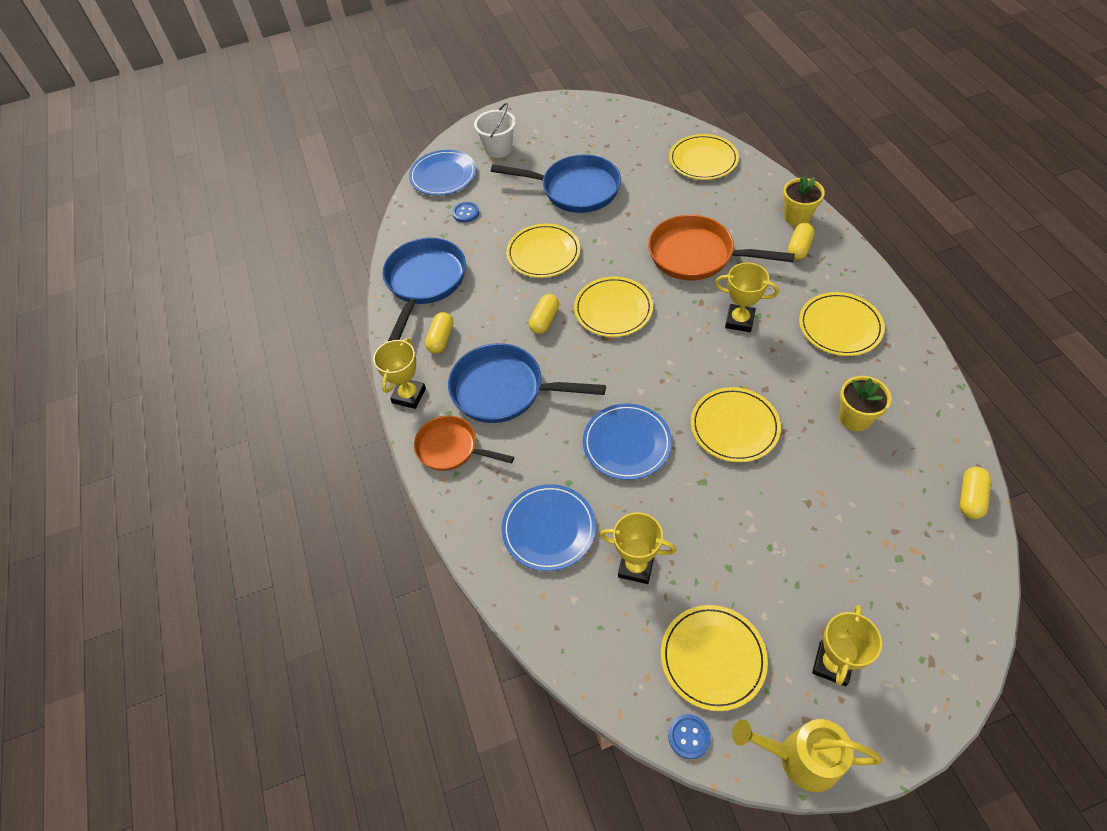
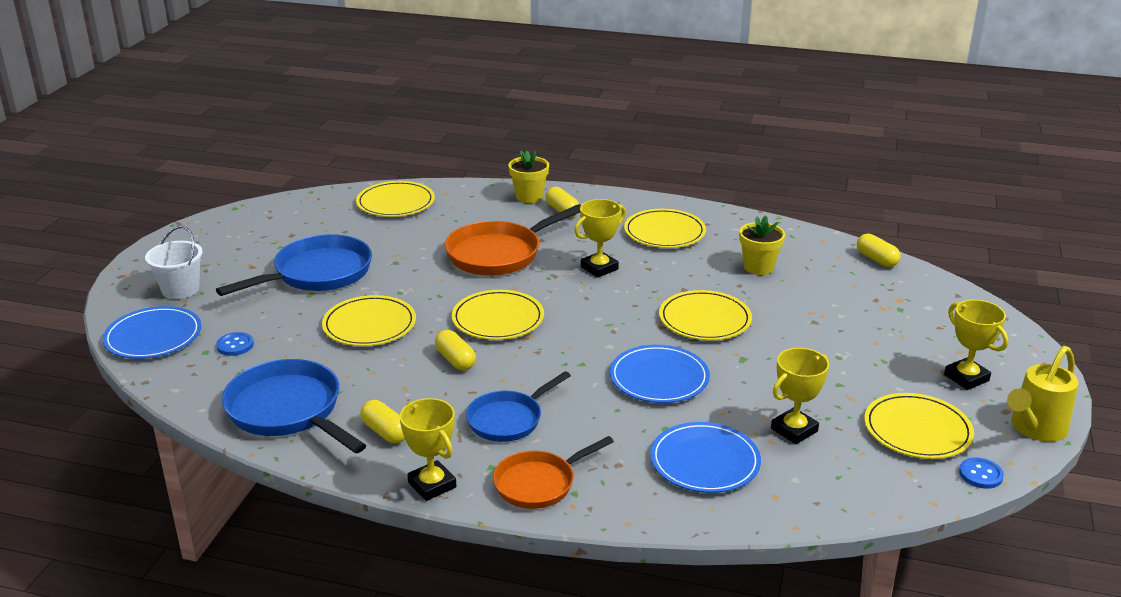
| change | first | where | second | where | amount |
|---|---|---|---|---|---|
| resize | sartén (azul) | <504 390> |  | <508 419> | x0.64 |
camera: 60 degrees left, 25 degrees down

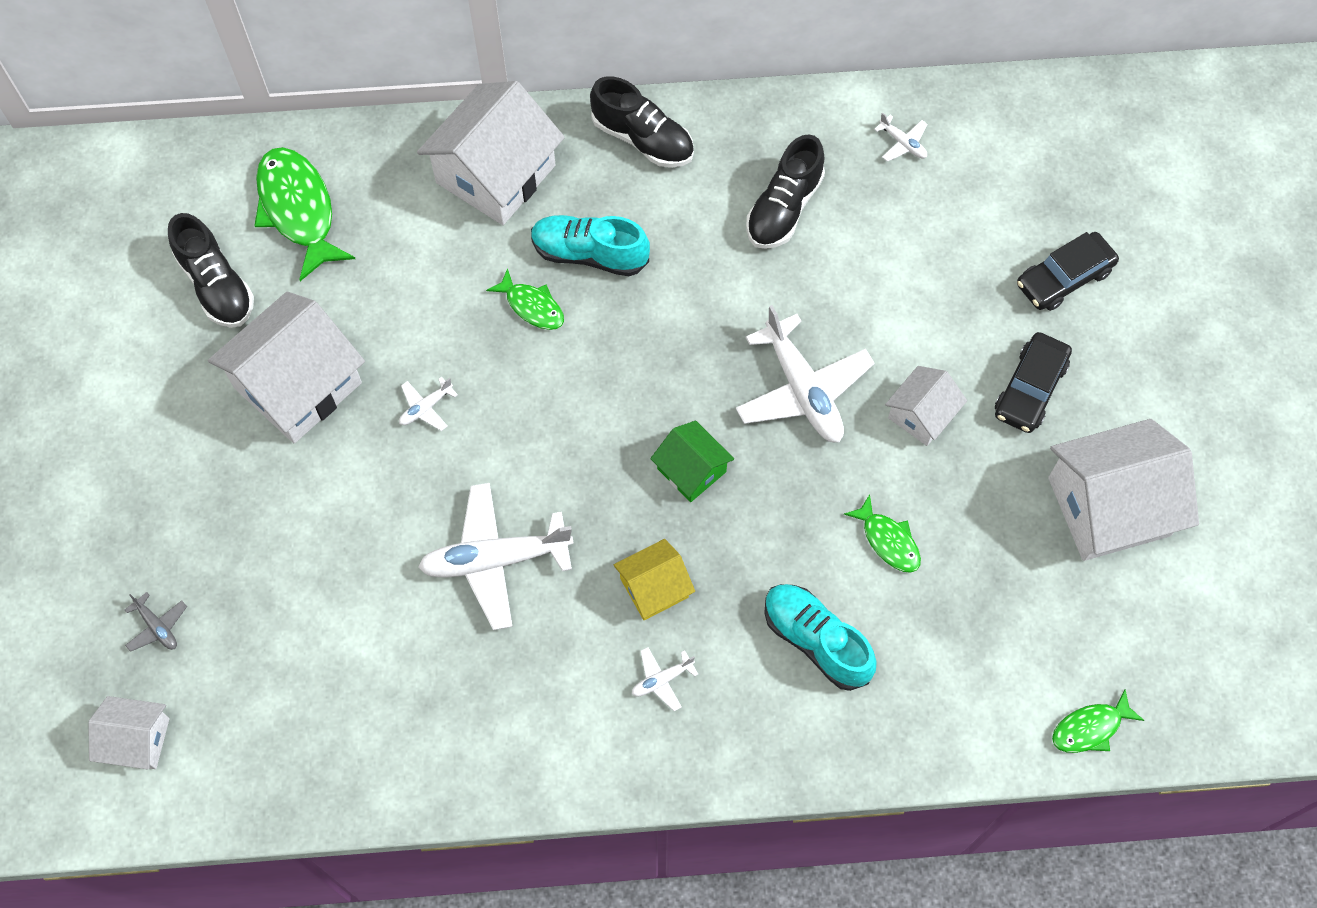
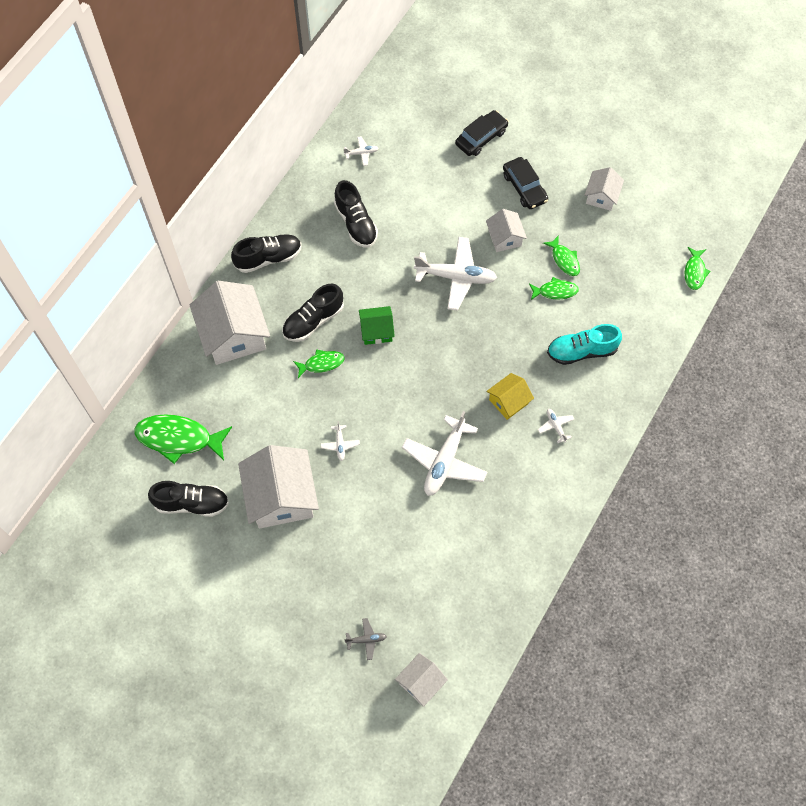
| change | first | where | second | where | amount |
|---|---|---|---|---|---|
| recolor | zapato (turquesa) | <589 254> | zapato (negro) | <313 321> |  |
| rotate | casa (amarillo) | <654 588> |  | <508 401> | 45 degrees clockwise |
| rotate | avión (blanco) | <662 680> |  | <556 426> | 150 degrees clockwise |
| move | casa (verde) | <691 470> |  | <376 331> |  |
| rotate | coche (negro) | <1064 278> |  | <481 138> | 135 degrees counterclockwise |
| resize | casa (blanco) | <1108 506> |  | <601 196> | x0.53 |
| insert |  |  | pez (verde) | <564 260> |  |
camera: 55 degrees left, 0 degrees up

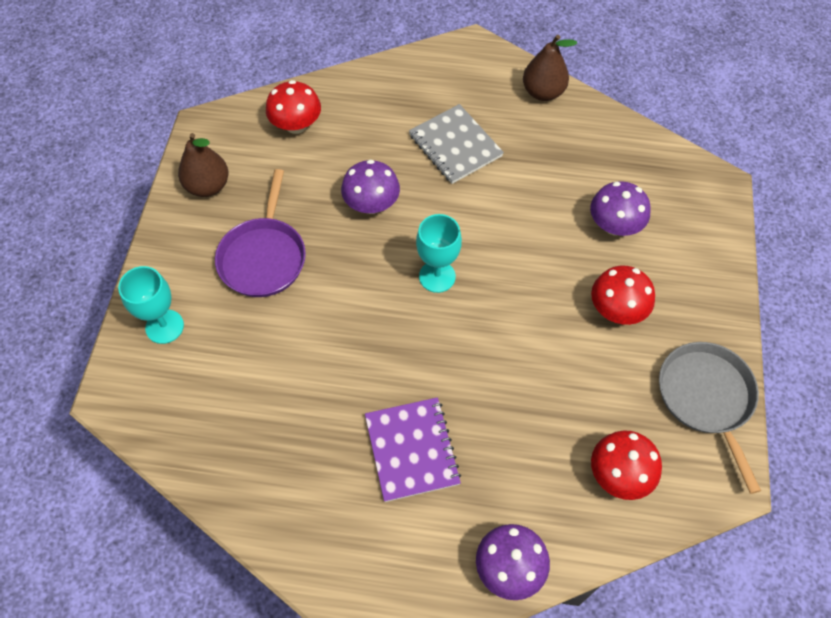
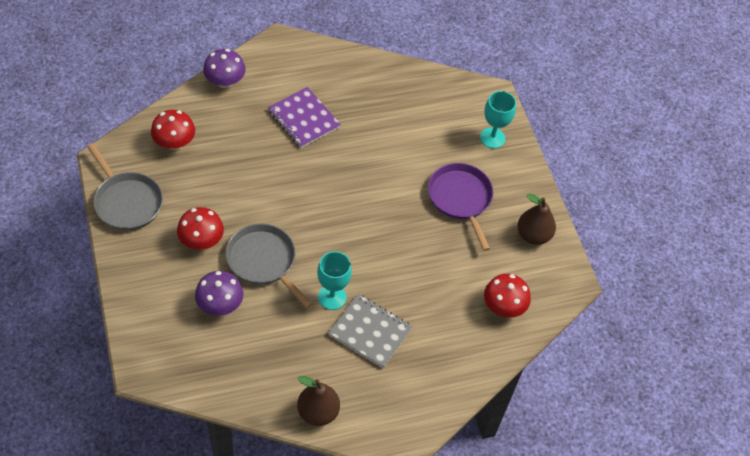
| change | first | where | second | where | amount |
|---|---|---|---|---|---|
| delete | seta (morado) | <371 204> |  |  |  |
| move | copa (turquesa) | <437 276> |  | <332 297> |  |
| insert |  |  | sartén (gris) | <263 261> |  |
camera: 150 degrees right, 5 degrees down

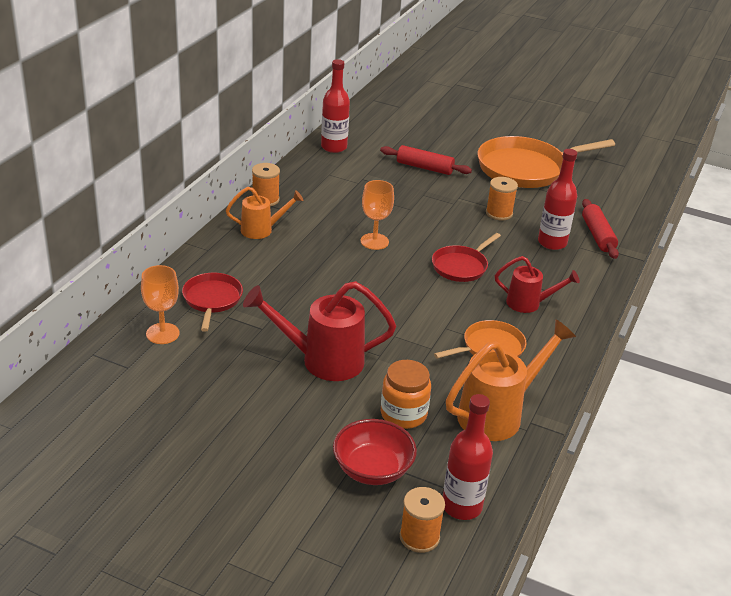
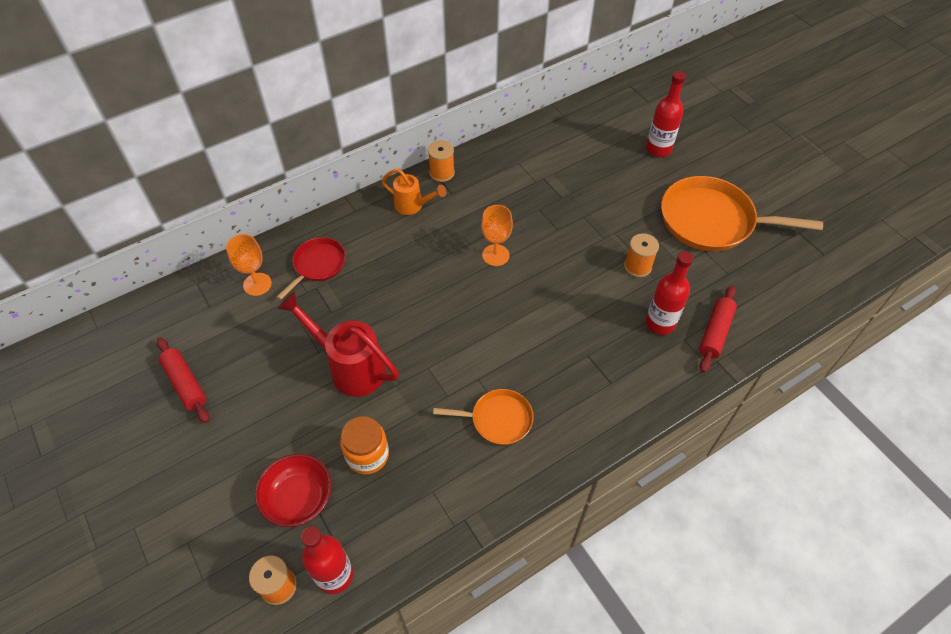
| change | first | where | second | where | amount |
|---|---|---|---|---|---|
| move | botella (rojo) | <334 147> |  | <658 149> |  |
| move | rodillo (rojo) | <424 167> |  | <185 383> |  |
| delete | sartén (rojo) | <461 266> |  |  |  |
| delete | regadera (naranja) | <498 414> |  |  |  |
| delete | regadera (rojo) | <529 304> |  |  |  |
camera: 35 degrees right, 20 degrees up

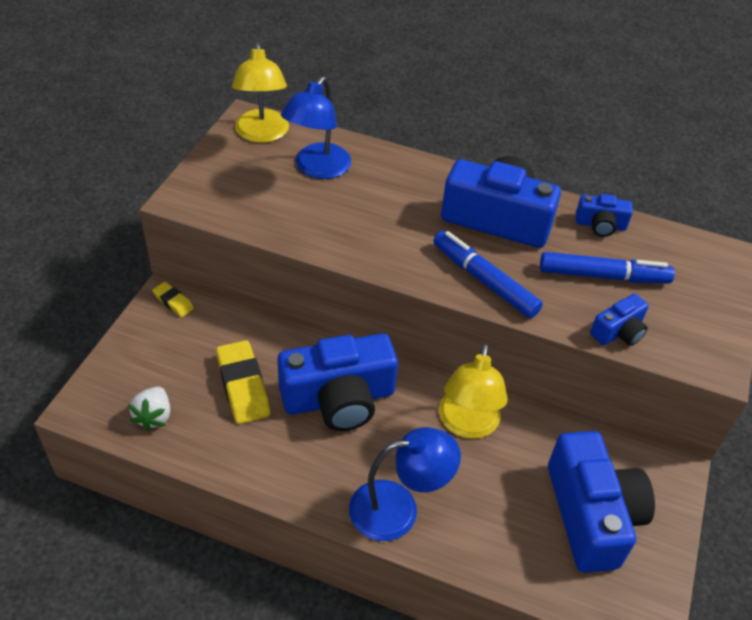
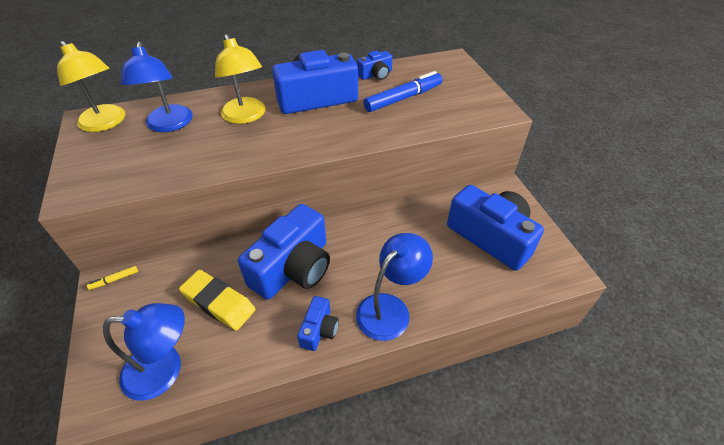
| change | first | where | second | where | amount |
|---|---|---|---|---|---|
| replace | fresa (blanco) | <154 416> | lámpara (azul) | <165 370> |  |
| replace | goma de borrar (amarillo) | <173 302> | rotulador (amarillo) | <114 280> |  |
| delete | rotulador (azul) | <484 280> |  |  |  |
| move | lámpara (amarillo) | <467 425> |  | <246 116> |  |
| move | cámara (azul) | <618 332> |  | <319 330> |  |
camera: 35 degrees left, 0 degrees up

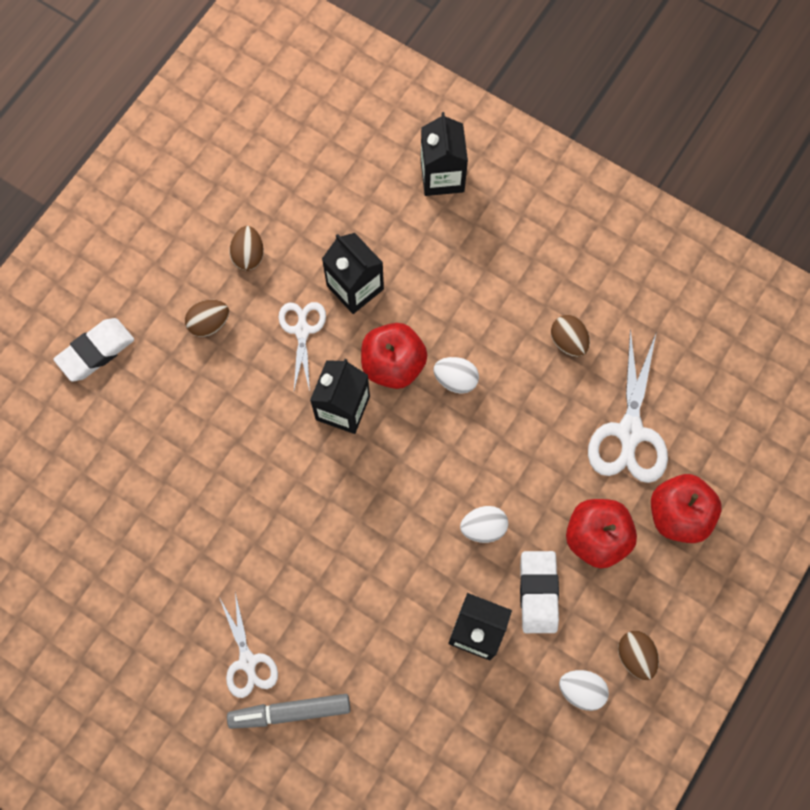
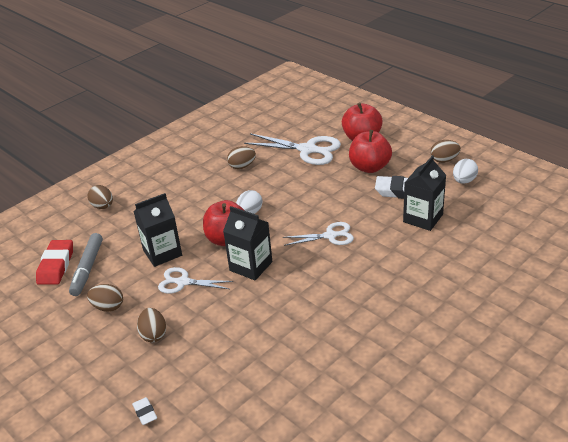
| change | first | where | second | where | amount |
|---|---|---|---|---|---|
| resize | goma de borrar (blanco) | <96 351> |  | <145 413> | x0.52 |
| move | tijeras (blanco) | <248 662> |  | <330 236> |  |
| move | rotulador (gris) | <290 712> |  | <87 269> |  |
| replace | cartón de leche (negro) | <442 176> | huevo (marrón) | <103 206> |  |
| delete | huevo (blanco) | <483 528> |  |  |  |
| insert |  |  | goma de borrar (rojo) | <56 266> |  |
camera: 75 degrees left, 35 degrees down

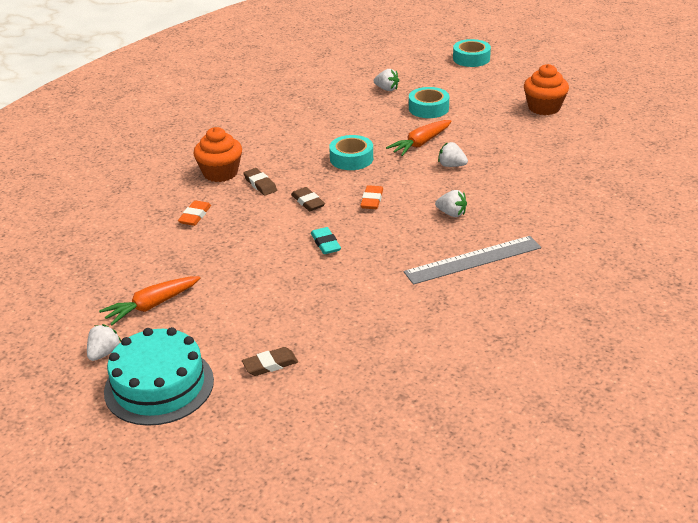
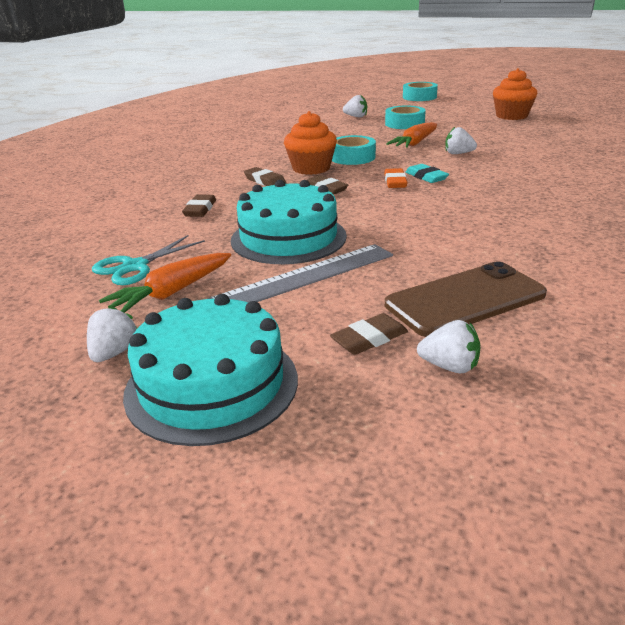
| change | first | where | second | where | amount |
|---|---|---|---|---|---|
| recolor | goma de borrar (naranja) | <195 216> | goma de borrar (marrón) | <200 209> |  |
| move | magdalena (naranja) | <220 173> |  | <311 168> |  |
| move | goma de borrar (turquesa) | <325 243> |  | <426 177> |  |
| move | regla (gris) | <473 260> |  | <305 277> |  |
| move | fresa (blanco) | <451 213> |  | <449 366> |  |
| insert |  |  | tijeras (turquesa) | <135 266> |  |
| insert |  |  | tarta (turquesa) | <288 238> |  |
| insert |  |  | móvil (marrón) | <465 299> |  |
camera: 10 degrees left, 5 degrees down

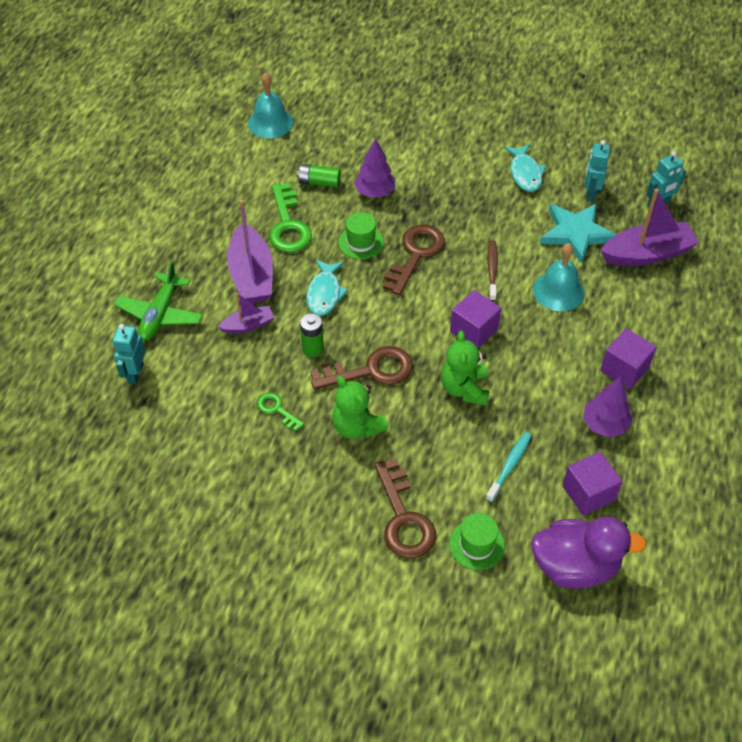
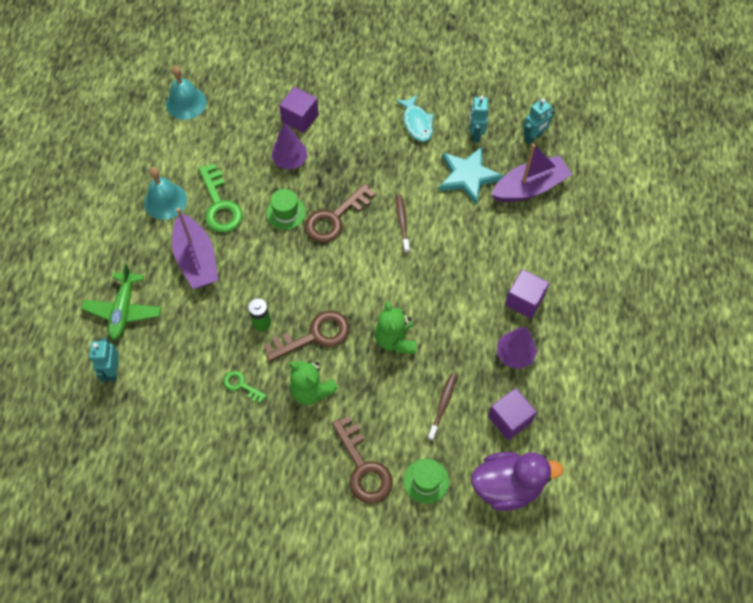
| change | first | where | second | where | amount |
|---|---|---|---|---|---|
| delete | barco (morado) | <248 325> |  |  |  |
| delete | pila (verde) | <319 182> |  |  |  |
| delete | pez (turquesa) | <325 293> |  |  |  |
| rotate | llave (marrón) | <415 255> |  | <335 218> | 150 degrees counterclockwise |
| move | cubo (morado) | <473 330> |  | <300 118> |  |
| recolor | cepillo de dientes (turquesa) | <509 466> | cepillo de dientes (marrón) | <442 405> |  |
| move | campana (turquesa) | <558 291> |  | <165 201> |  |
camera: 10 degrees left, 10 degrees up

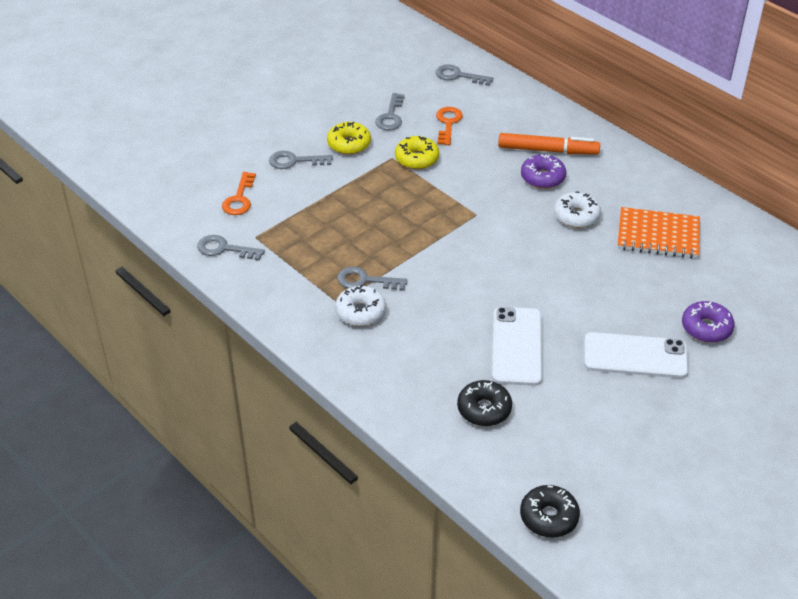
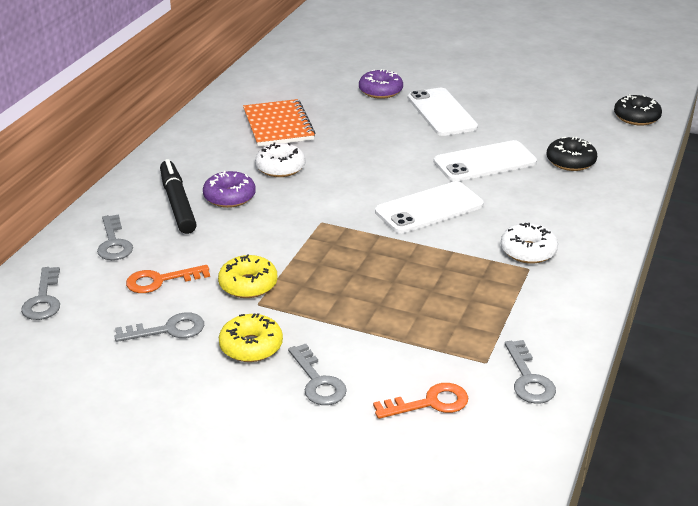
| change | first | where | second | where | amount |
|---|---|---|---|---|---|
| move | llave (gris) | <365 281> |  | <114 243> |  |
| recolor | rotulador (naranja) | <547 150> | rotulador (negro) | <177 203> |  |
| insert |  |  | móvil (blanco) | <429 208> |  |
camera: 115 degrees left, 10 degrees down

